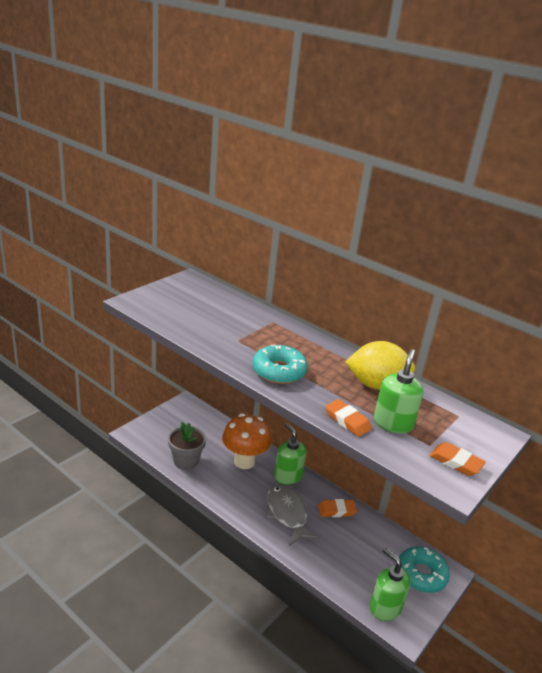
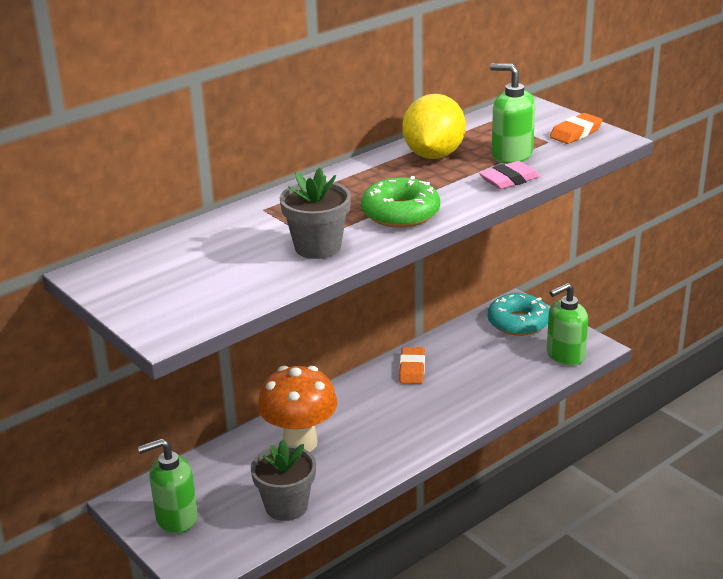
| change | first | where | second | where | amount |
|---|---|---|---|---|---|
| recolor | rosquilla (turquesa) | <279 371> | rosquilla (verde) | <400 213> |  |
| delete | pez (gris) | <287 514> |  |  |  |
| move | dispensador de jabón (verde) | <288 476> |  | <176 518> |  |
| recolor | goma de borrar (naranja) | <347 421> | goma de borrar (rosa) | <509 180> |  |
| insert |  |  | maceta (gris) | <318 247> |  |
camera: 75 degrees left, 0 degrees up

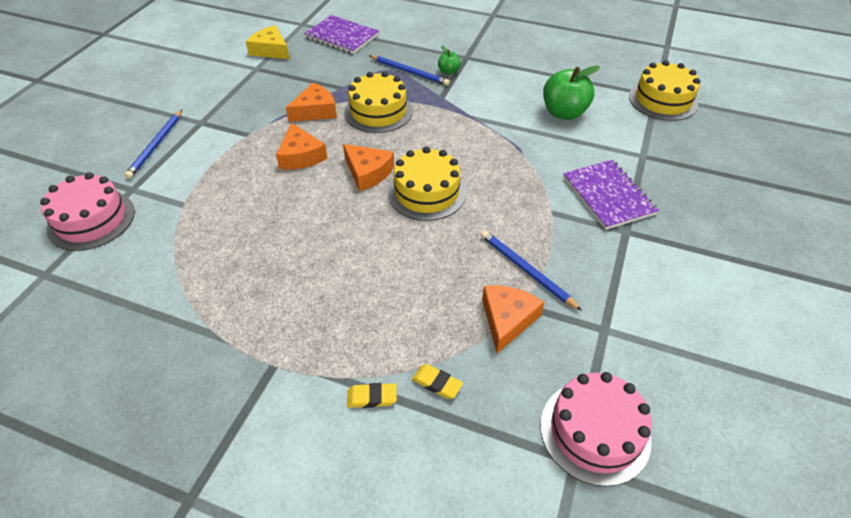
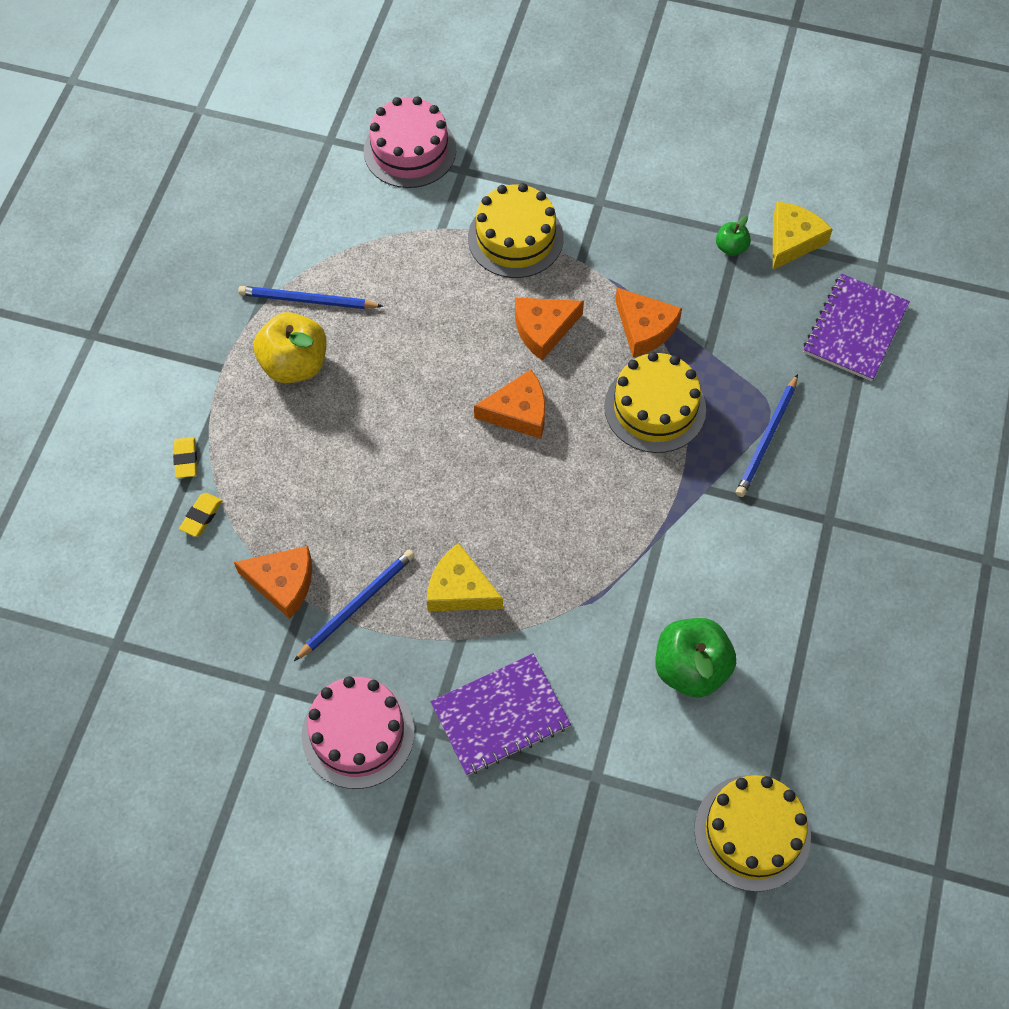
| change | first | where | second | where | amount |
|---|---|---|---|---|---|
| move | lápiz (azul) | <156 145> |  | <307 300> |  |
| rotate | queso (naranja) | <368 172> |  | <518 412> | 135 degrees counterclockwise |
| move | tarta (amarillo) | <426 192> |  | <515 238> |  |
| move | manzana (verde) | <448 71> |  | <731 247> |  |
| move | tarta (rosa) | <595 431> |  | <358 733> |  |
| insert |  |  | manzana (amarillo) | <294 364> |  |
| insert |  |  | queso (amarillo) | <460 589> |  |
camera: 85 degrees right, 15 degrees up

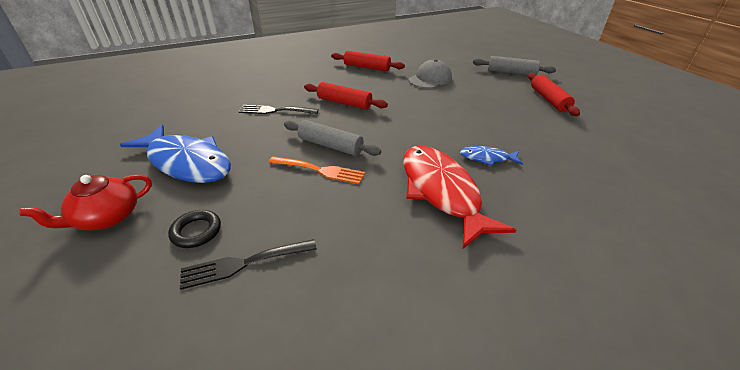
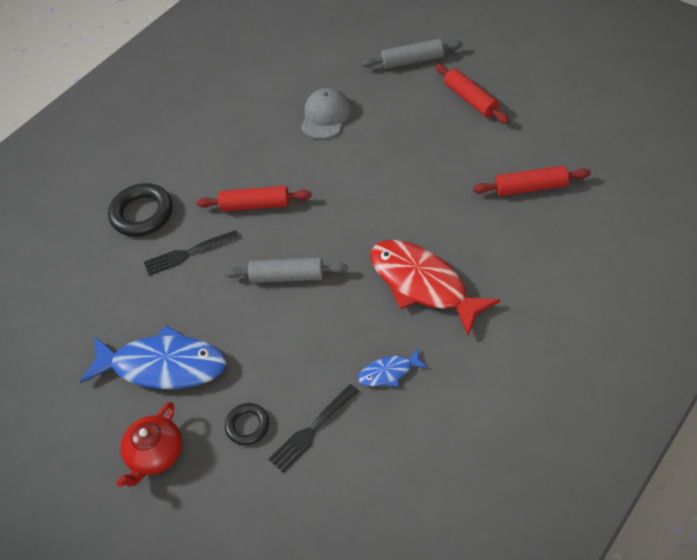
| change | first | where | second | where | amount |
|---|---|---|---|---|---|
| delete | tenedor (naranja) | <320 170> |  |  |  |
| move | rodillo (rojo) | <367 67> |  | <530 188> |  |
| move | pez (azul) | <487 158> |  | <389 372> |  |
| insert |  |  | anillo (negro) | <142 214> |  |
camera: 20 degrees left, 15 degrees up

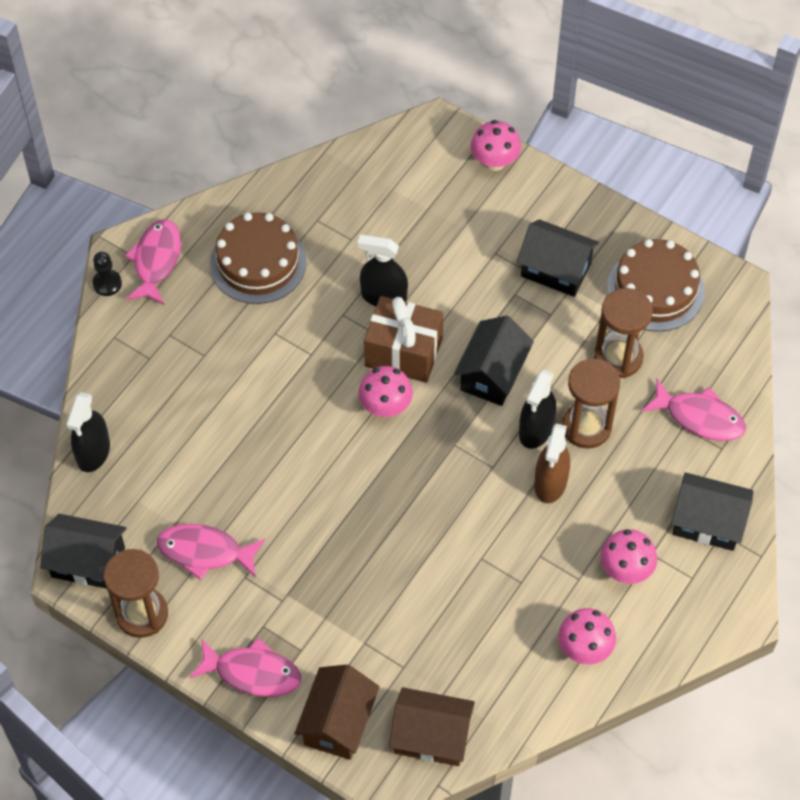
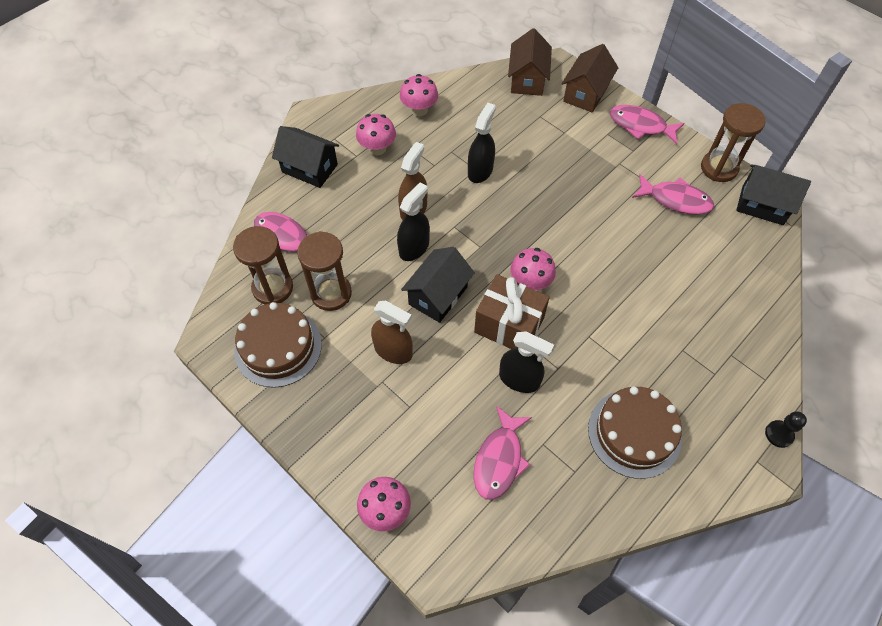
| change | first | where | second | where | amount |
|---|---|---|---|---|---|
| move | pulverizador (negro) | <93 452> |  | <480 171> |  |
| move | pez (rosa) | <156 261> |  | <499 460> |  |
| rotate | casa (marrón) | <431 737> |  | <527 79> | 75 degrees clockwise |
| delete | casa (negro) | <555 270> |  |  |  |
| move | reloj de arena (marrón) | <586 427> |  | <273 288> |  |
| insert |  |  | pulverizador (marrón) | <393 351> |  |
camera: 170 degrees left, 0 degrees up

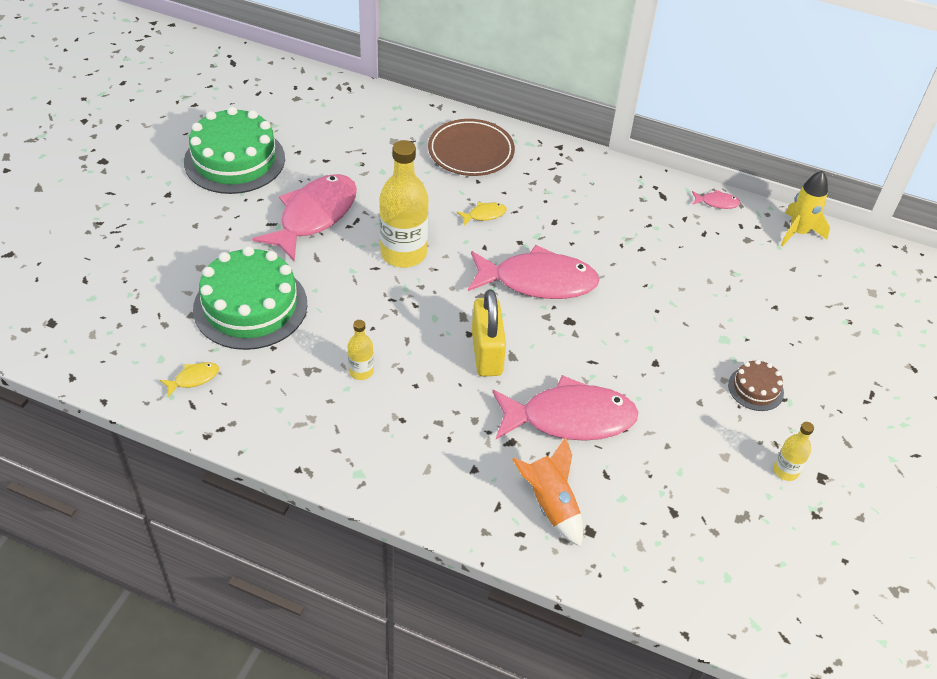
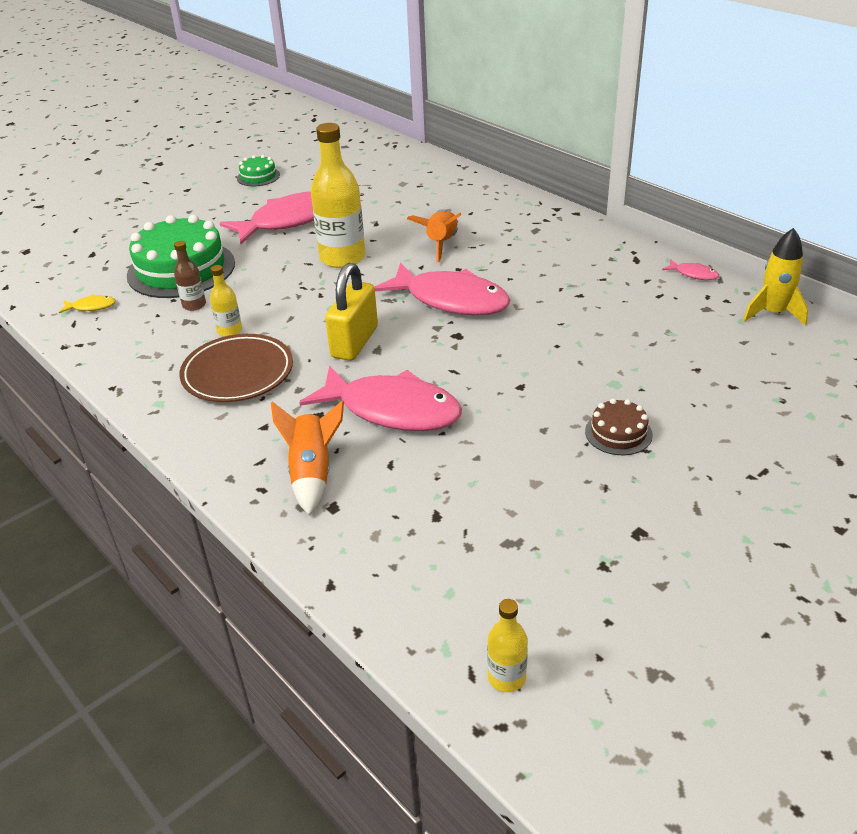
| change | first | where | second | where | amount |
|---|---|---|---|---|---|
| resize | tarta (verde) | <234 160> |  | <258 176> | x0.47 |
| move | plato (marrón) | <471 152> |  | <238 373> |  |
| replace | pez (amarillo) | <484 215> | cohete (naranja) | <441 244> |  |
| move | botella (amarillo) | <786 471> |  | <506 677> |  |
| insert |  |  | botella (marrón) | <194 305> |  |
camera: 30 degrees right, 10 degrees down

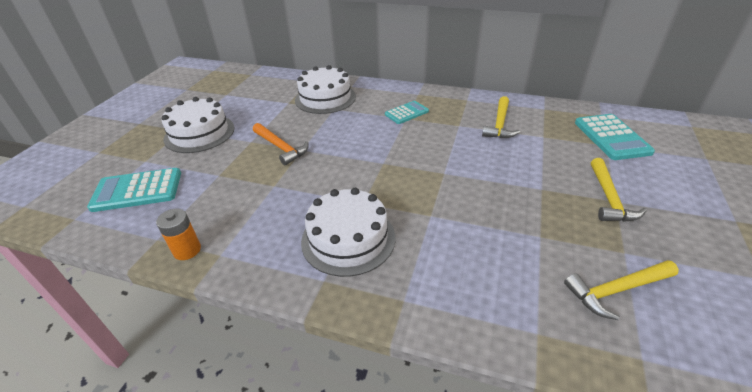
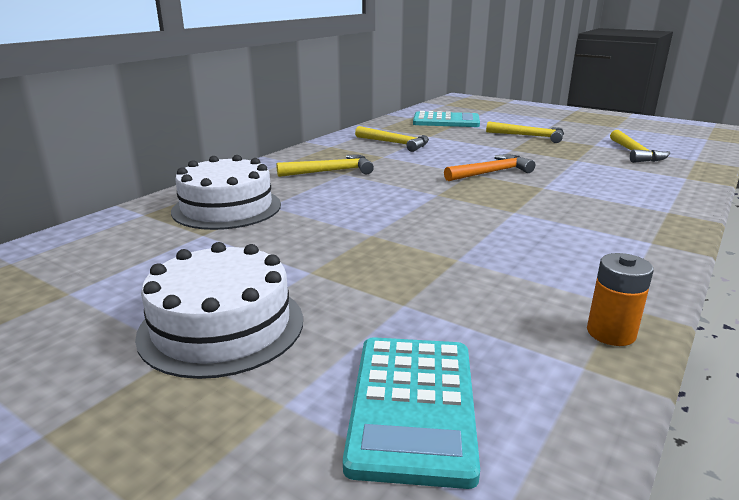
| change | first | where | second | where | amount |
|---|---|---|---|---|---|
| move | martillo (naranja) | <281 147> |  | <491 172> |  |
| delete | tarta (blanco) | <348 239> |  |  |  |
| replace | calculadora (turquesa) | <406 113> | martillo (amarillo) | <331 171> |  |
camera: 75 degrees left, 15 degrees down

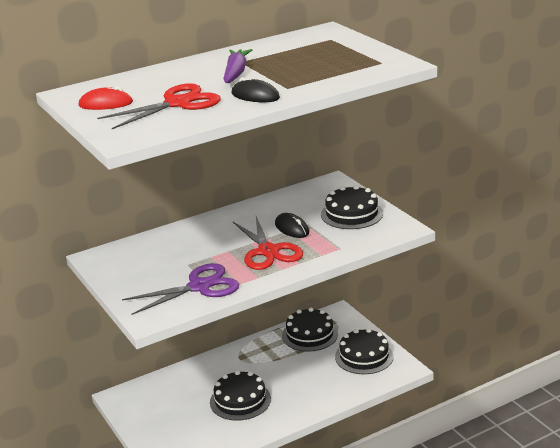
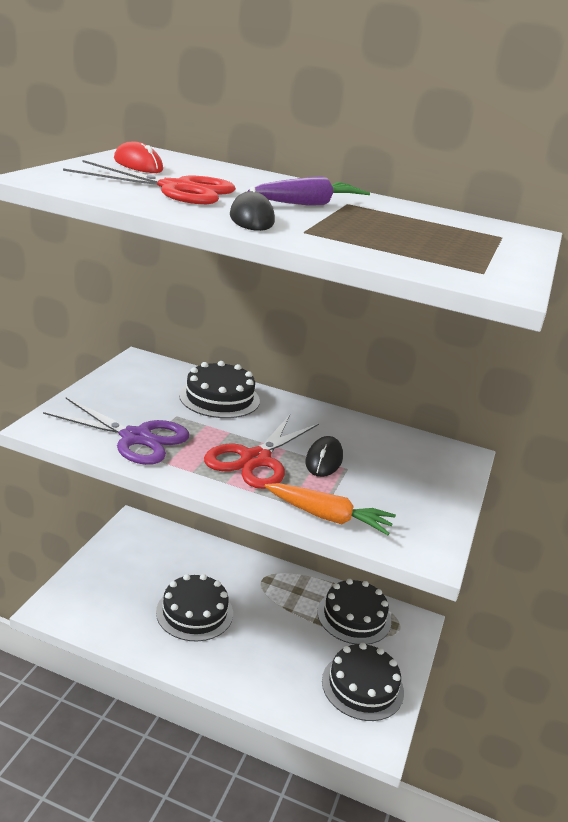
| change | first | where | second | where | amount |
|---|---|---|---|---|---|
| move | tarta (negro) | <351 214> |  | <219 398> |  |
| insert |  |  | zanahoria (naranja) | <328 517> |  |
camera: 45 degrees right, 0 degrees up

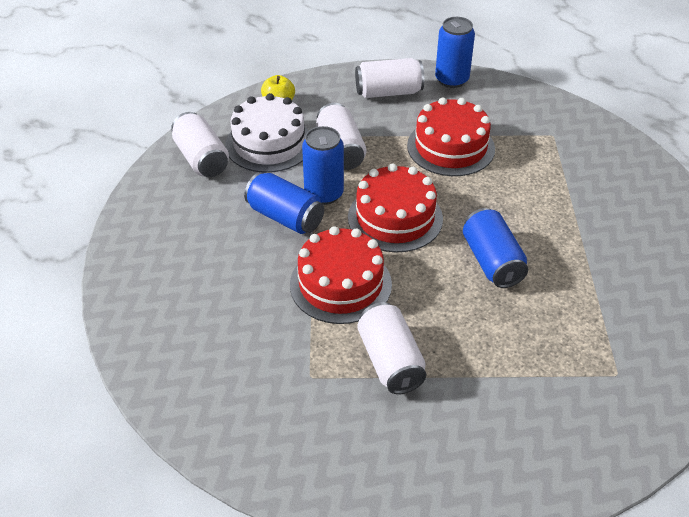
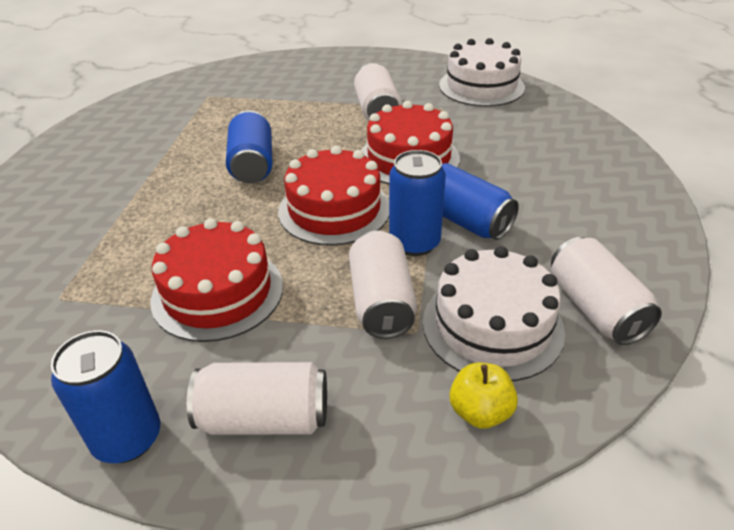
| change | first | where | second | where | amount |
|---|---|---|---|---|---|
| insert |  |  | tarta (blanco) | <481 86> |  |
camera: 170 degrees left, 5 degrees down

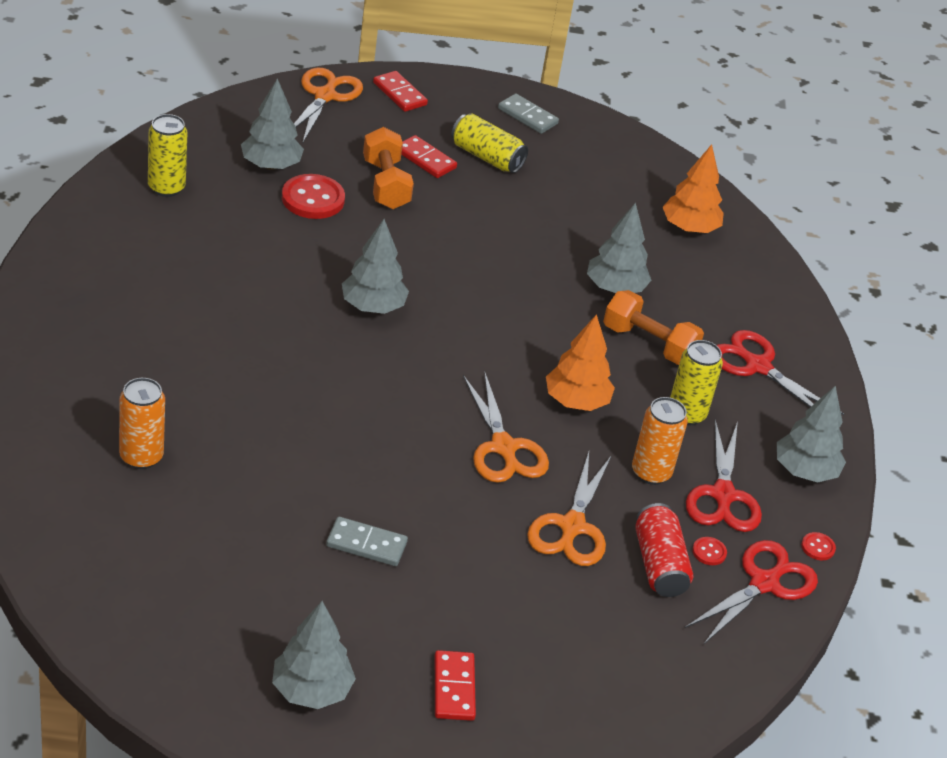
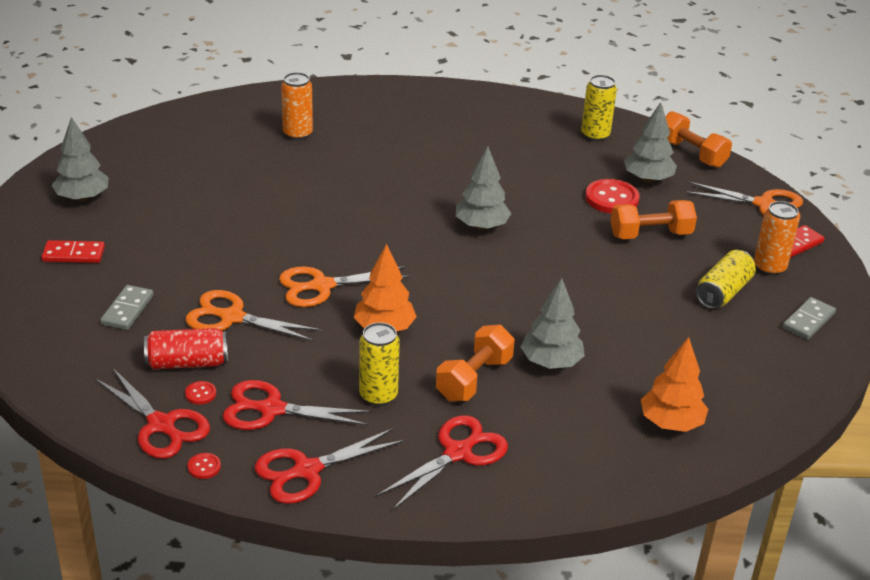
| change | first | where | second | where | amount |
|---|---|---|---|---|---|
| move | ficha de dominó (gris) | <366 544> |  | <127 310> |  |
| delete | ficha de dominó (rojo) | <425 159> |  |  |  |
| move | lata (naranja) | <651 472> |  | <769 267> |  |
| replace | árbol (gris) | <805 471> | tijeras (rojo) | <307 470> |  |
| insert |  |  | mancuerna (naranja) | <691 154> |  |
camera: 95 degrees right, 5 degrees down

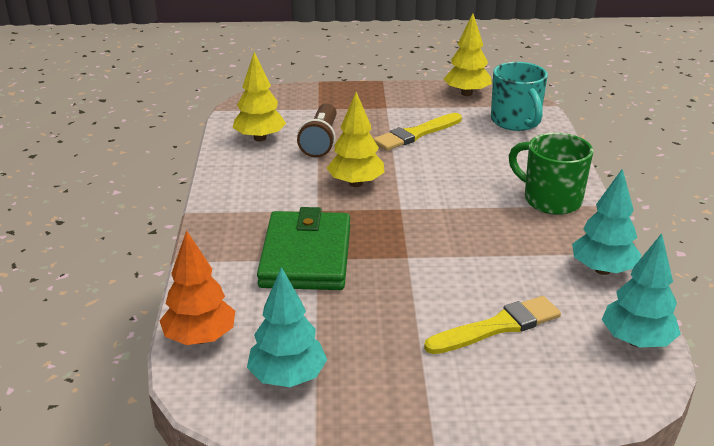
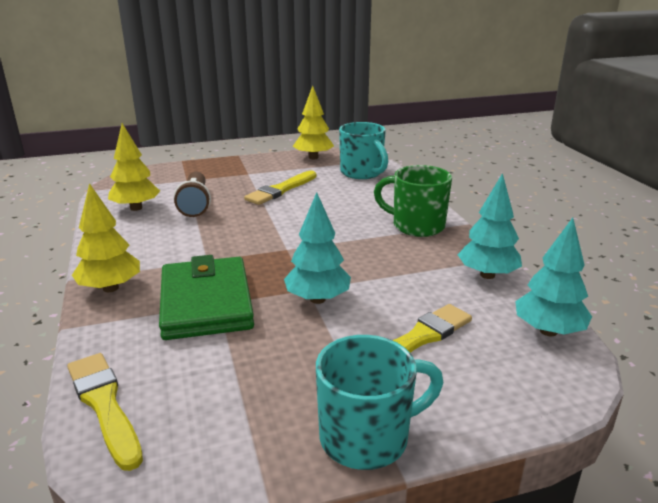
| change | first | where | second | where | amount |
|---|---|---|---|---|---|
| replace | árbol (naranja) | <200 338> | pincel (amarillo) | <104 405> |  |
| move | árbol (turquesa) | <287 377> |  | <317 299> |  |
| move | árbol (amarillo) | <356 183> |  | <110 288> |  |
| insert |  |  | taza (turquesa) | <367 437> |  |
camera: 15 degrees left, 5 degrees down

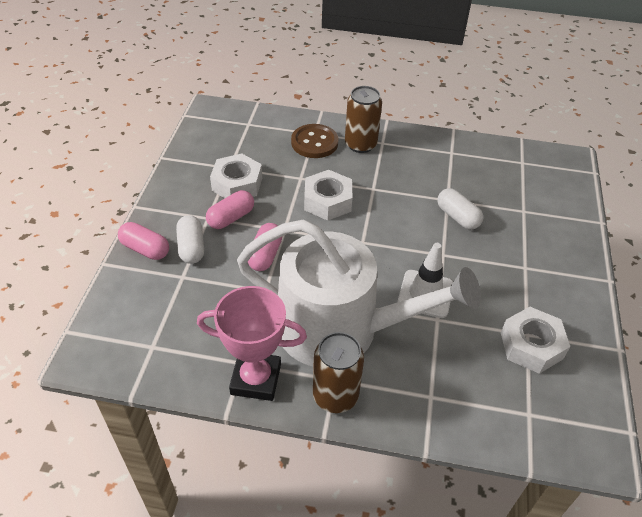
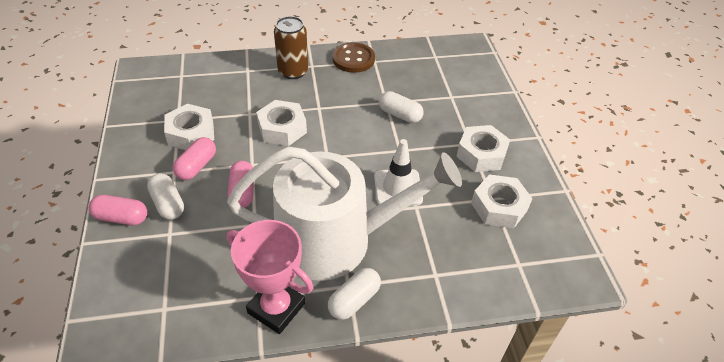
| change | first | where | second | where | amount |
|---|---|---|---|---|---|
| rotate | trofeo (rosa) | <256 379> |  | <276 308> | 45 degrees clockwise |
| move | botón (marrón) | <314 142> |  | <353 59> |  |
| replace | lata (marrón) | <335 396> | cápsula (blanco) | <354 300> |  |
| insert |  |  | tuerca (blanco) | <481 154> |  |
camera: 20 degrees left, 0 degrees up

